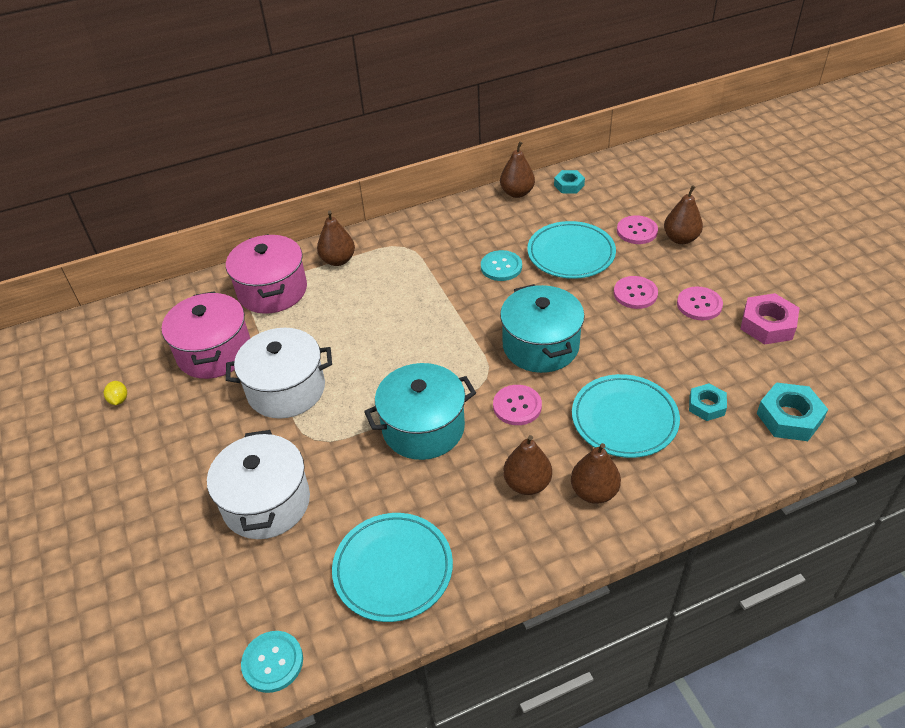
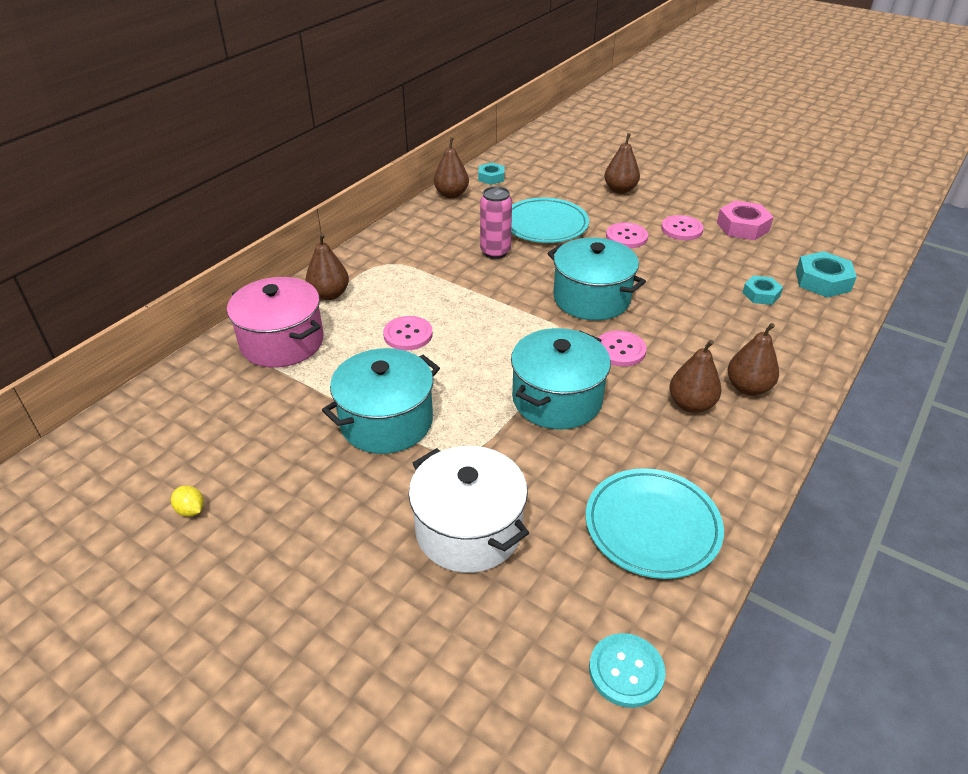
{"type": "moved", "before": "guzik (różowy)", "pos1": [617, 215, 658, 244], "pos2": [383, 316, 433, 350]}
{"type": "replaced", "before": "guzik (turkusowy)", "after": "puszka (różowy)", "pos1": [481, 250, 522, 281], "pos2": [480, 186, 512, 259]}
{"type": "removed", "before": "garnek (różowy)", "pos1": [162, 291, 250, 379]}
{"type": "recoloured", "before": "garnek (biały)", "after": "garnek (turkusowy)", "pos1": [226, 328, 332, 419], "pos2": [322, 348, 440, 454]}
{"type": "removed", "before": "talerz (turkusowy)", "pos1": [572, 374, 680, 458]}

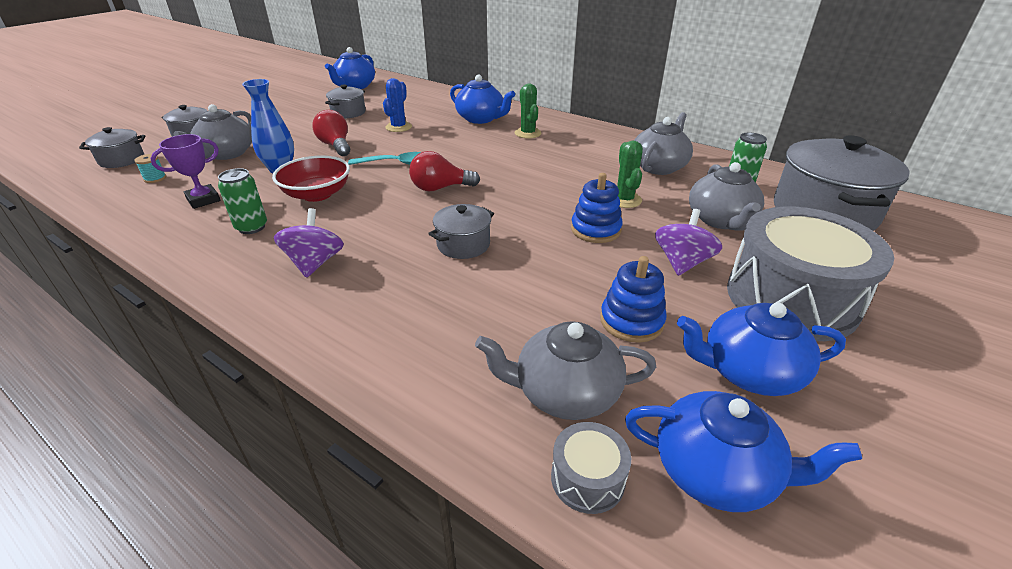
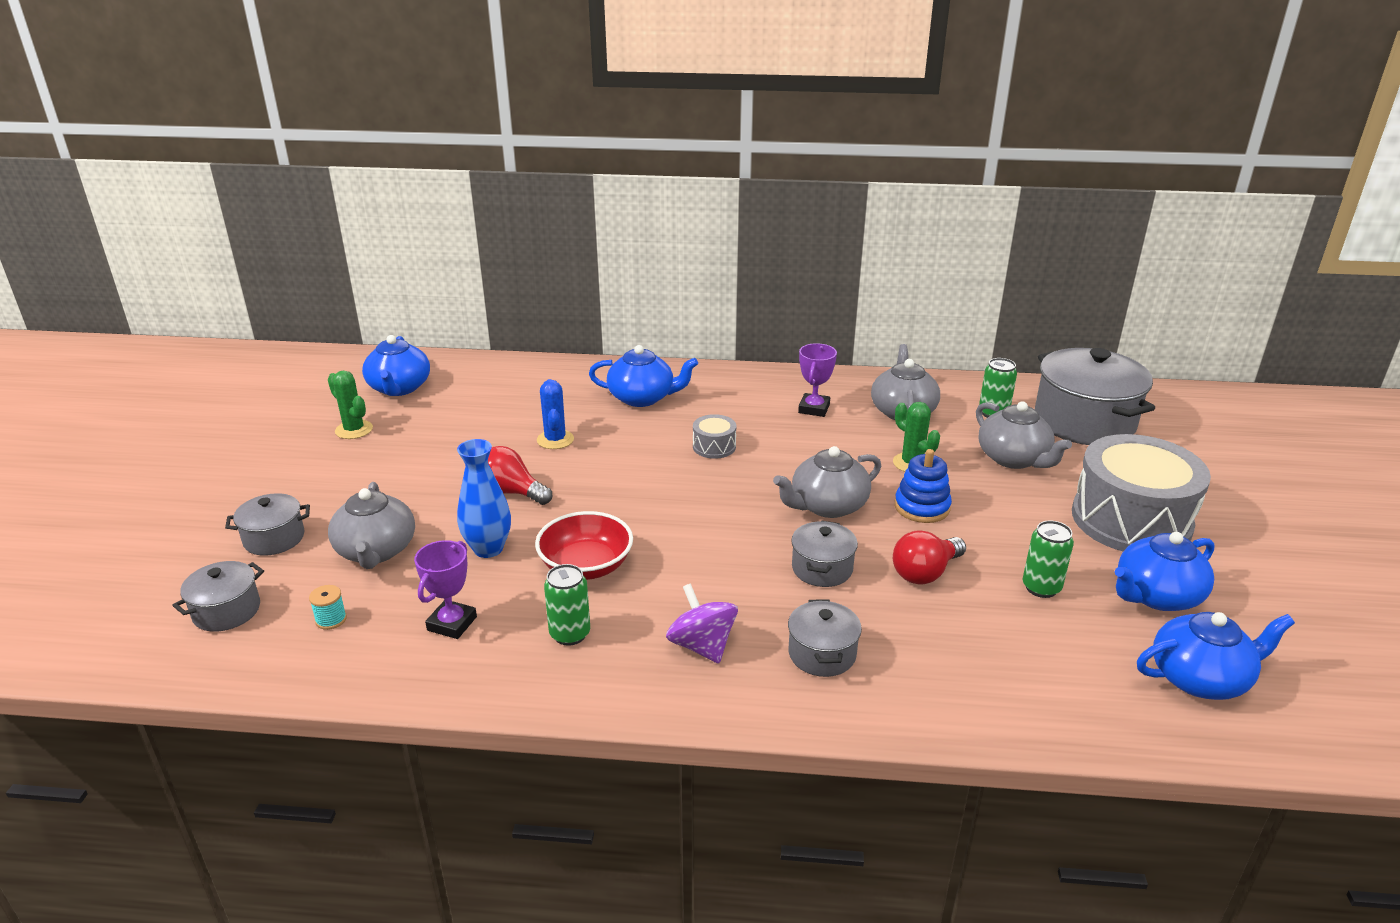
{"type": "moved", "before": "garnek (szary)", "pos1": [325, 84, 366, 118], "pos2": [788, 599, 862, 677]}
{"type": "moved", "before": "kaktus (zielony)", "pos1": [515, 84, 542, 139], "pos2": [328, 370, 373, 439]}
{"type": "moved", "before": "żarówka (czerwony)", "pos1": [409, 151, 480, 192], "pos2": [893, 530, 966, 585]}
{"type": "removed", "before": "łyżka (turkusowy)", "pos1": [348, 152, 421, 165]}
{"type": "removed", "before": "bączek (fioletowy)", "pos1": [655, 209, 722, 276]}
{"type": "replaced", "before": "zabawka nakładanka (niebieski)", "after": "puszka (zielony)", "pos1": [600, 256, 667, 343], "pos2": [1023, 520, 1074, 598]}
{"type": "moved", "before": "imbryk (szary)", "pos1": [475, 321, 656, 420], "pos2": [773, 446, 881, 518]}
{"type": "moved", "before": "bęben (szary)", "pos1": [551, 422, 631, 514], "pos2": [693, 414, 736, 459]}
{"type": "added", "after": "puchar (fioletowy)", "pos2": [798, 343, 837, 417]}

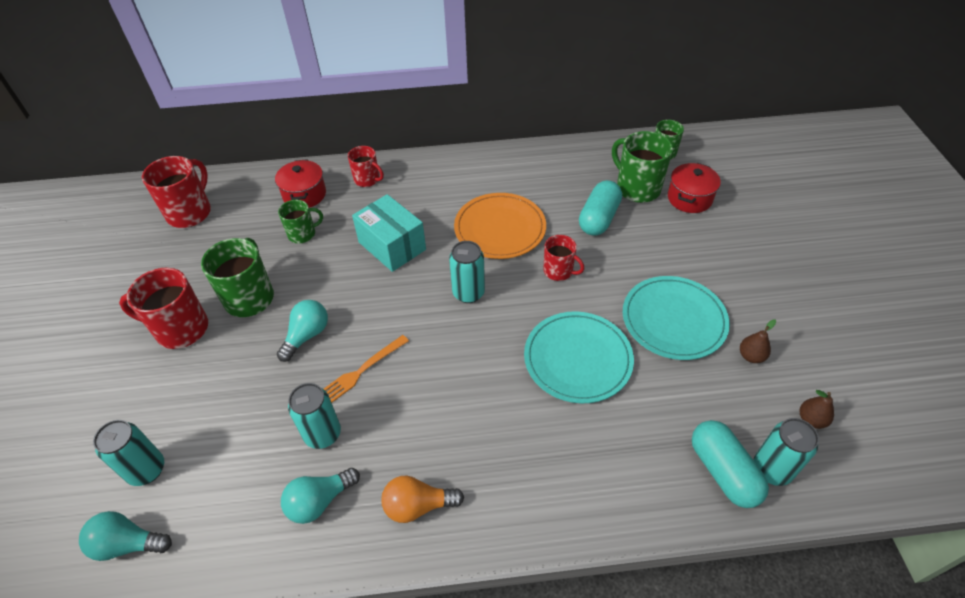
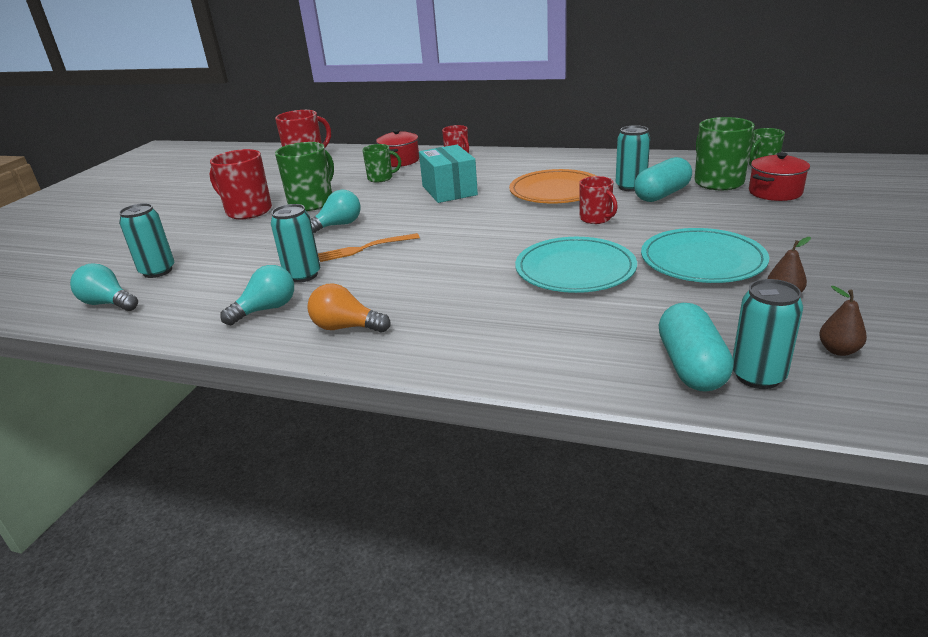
{"type": "moved", "before": "puszka (turkusowy)", "pos1": [449, 241, 485, 303], "pos2": [616, 125, 650, 191]}
{"type": "turned", "before": "żarówka (turkusowy)", "pos1": [281, 468, 360, 524], "pos2": [220, 265, 294, 325], "turn": 150}

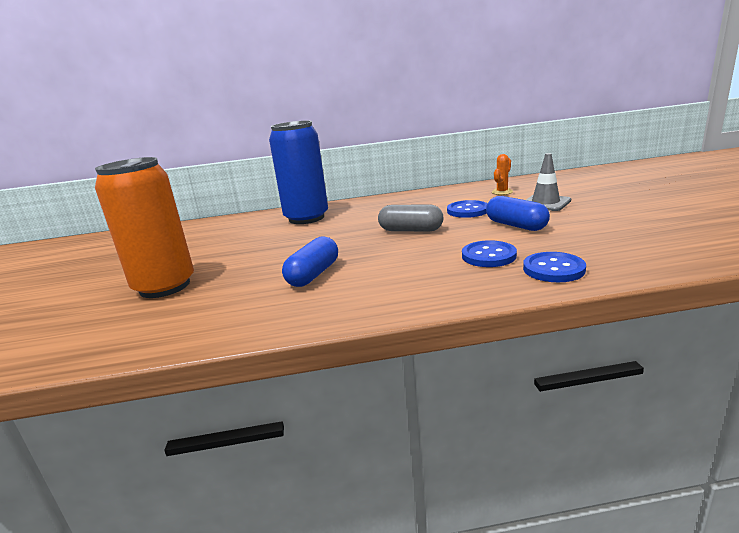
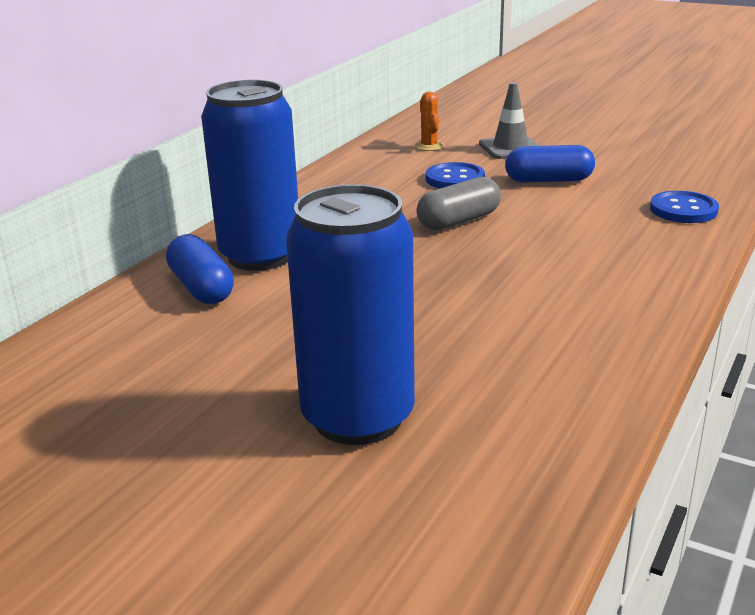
{"type": "recoloured", "before": "puszka (pomarańczowy)", "after": "puszka (niebieski)", "pos1": [95, 157, 194, 298], "pos2": [286, 184, 415, 445]}
{"type": "moved", "before": "kapsułka (niebieski)", "pos1": [282, 236, 338, 287], "pos2": [166, 234, 234, 304]}
{"type": "removed", "before": "guzik (niebieski)", "pos1": [462, 240, 517, 267]}

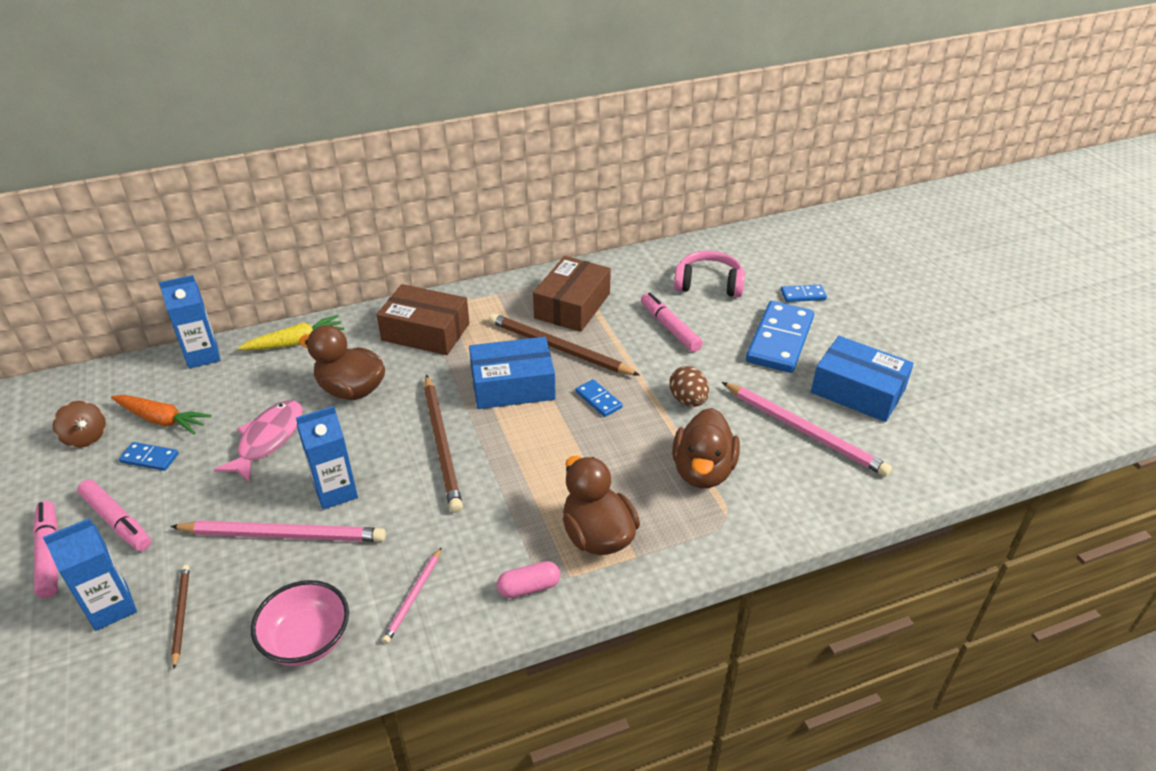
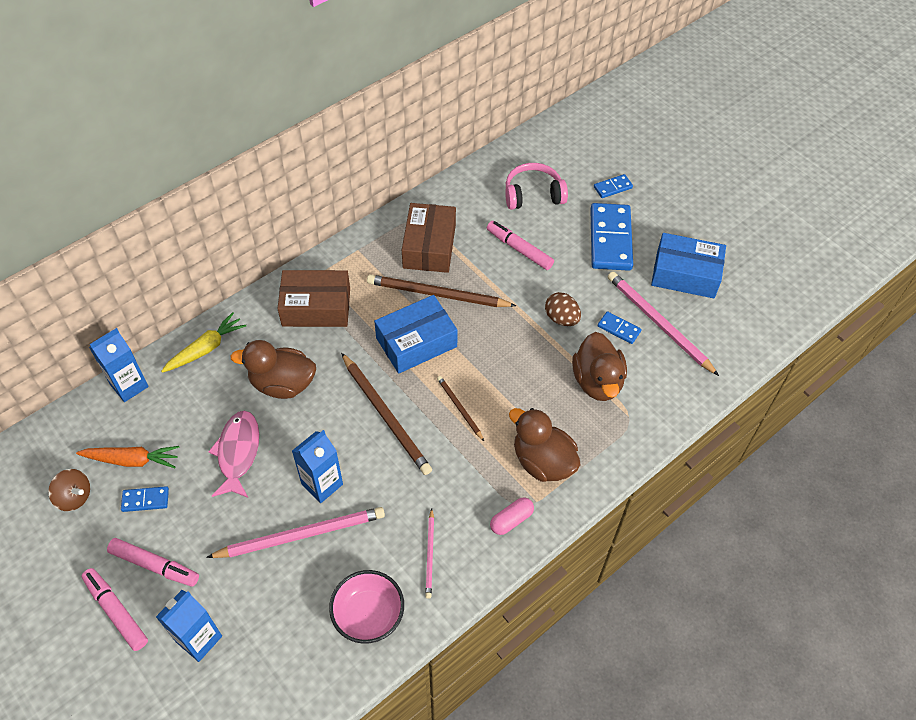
{"type": "moved", "before": "kostka domina (niebieski)", "pos1": [576, 379, 623, 417], "pos2": [598, 311, 641, 344]}
{"type": "turned", "before": "ołówek (różowy)", "pos1": [722, 382, 892, 477], "pos2": [608, 272, 719, 376], "turn": -150}
{"type": "moved", "before": "ołówek (brązowy)", "pos1": [171, 565, 190, 669], "pos2": [437, 376, 484, 441]}

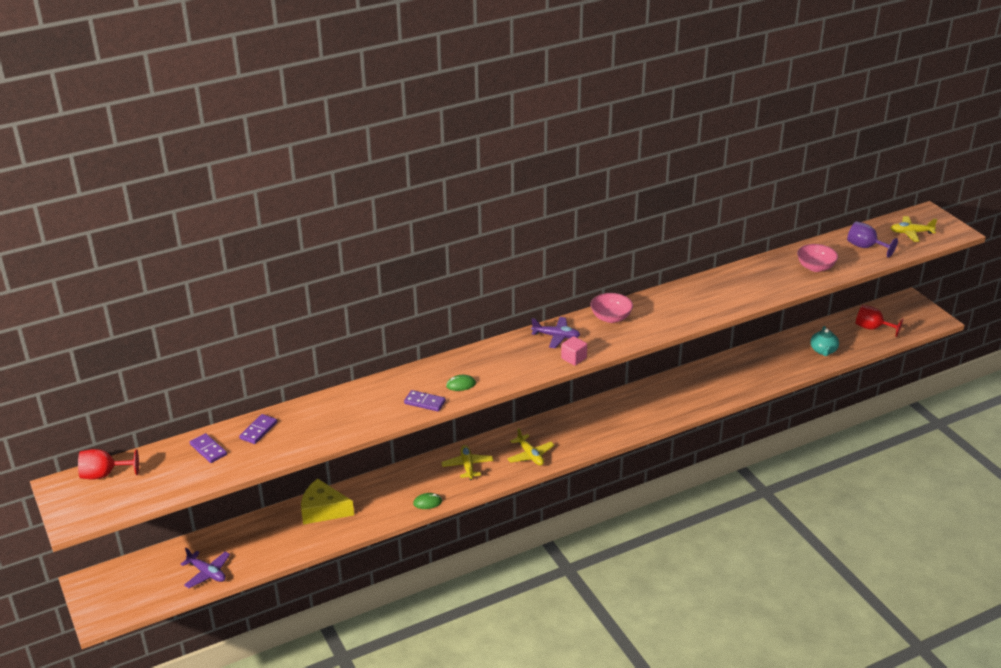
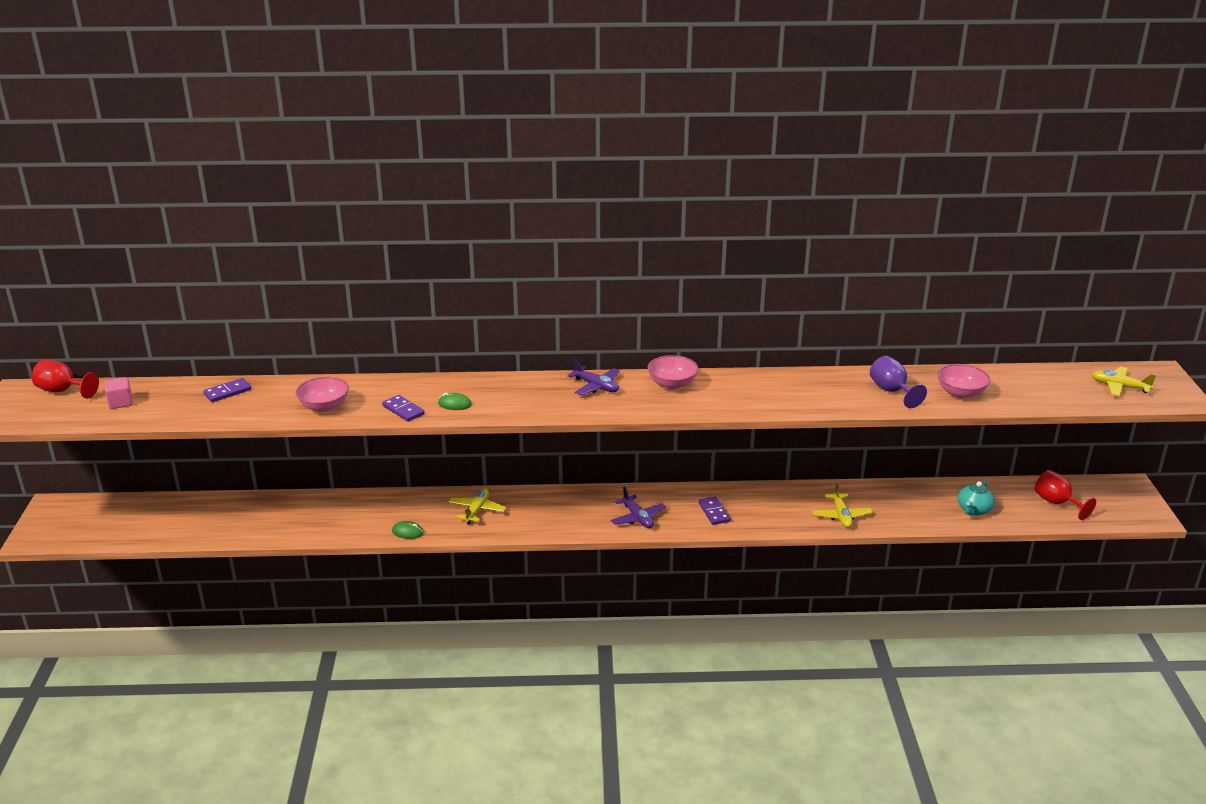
{"type": "moved", "before": "kielich (fioletowy)", "pos1": [847, 221, 898, 258], "pos2": [870, 356, 927, 408]}
{"type": "moved", "before": "sześcian (różowy)", "pos1": [561, 336, 587, 366], "pos2": [104, 377, 133, 409]}
{"type": "moved", "before": "samolot (żółty)", "pos1": [507, 428, 555, 466], "pos2": [812, 483, 873, 528]}
{"type": "moved", "before": "kostka domina (fioletowy)", "pos1": [190, 433, 227, 463], "pos2": [698, 496, 731, 525]}
{"type": "removed", "before": "ser (żółty)", "pos1": [301, 479, 354, 524]}
{"type": "moved", "before": "samolot (fioletowy)", "pos1": [181, 548, 230, 588], "pos2": [611, 486, 666, 528]}
{"type": "added", "after": "miska (różowy)", "pos2": [296, 377, 349, 412]}

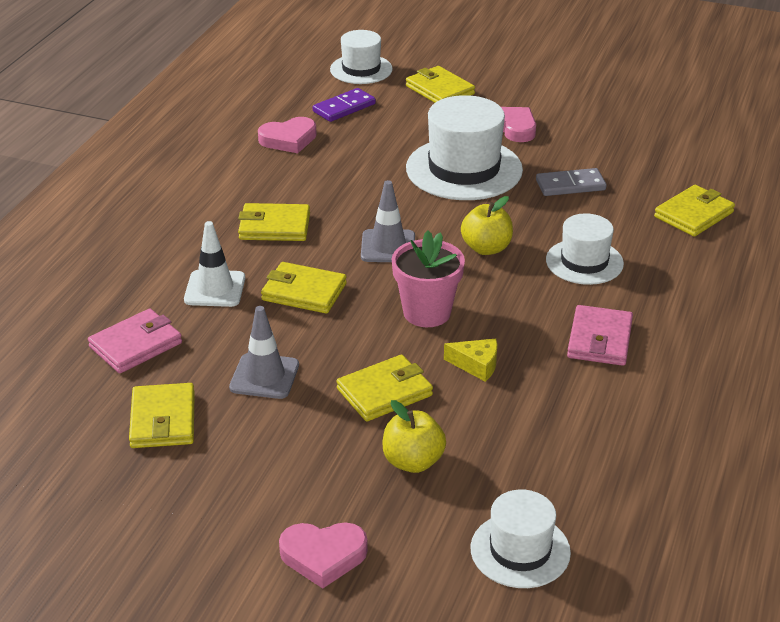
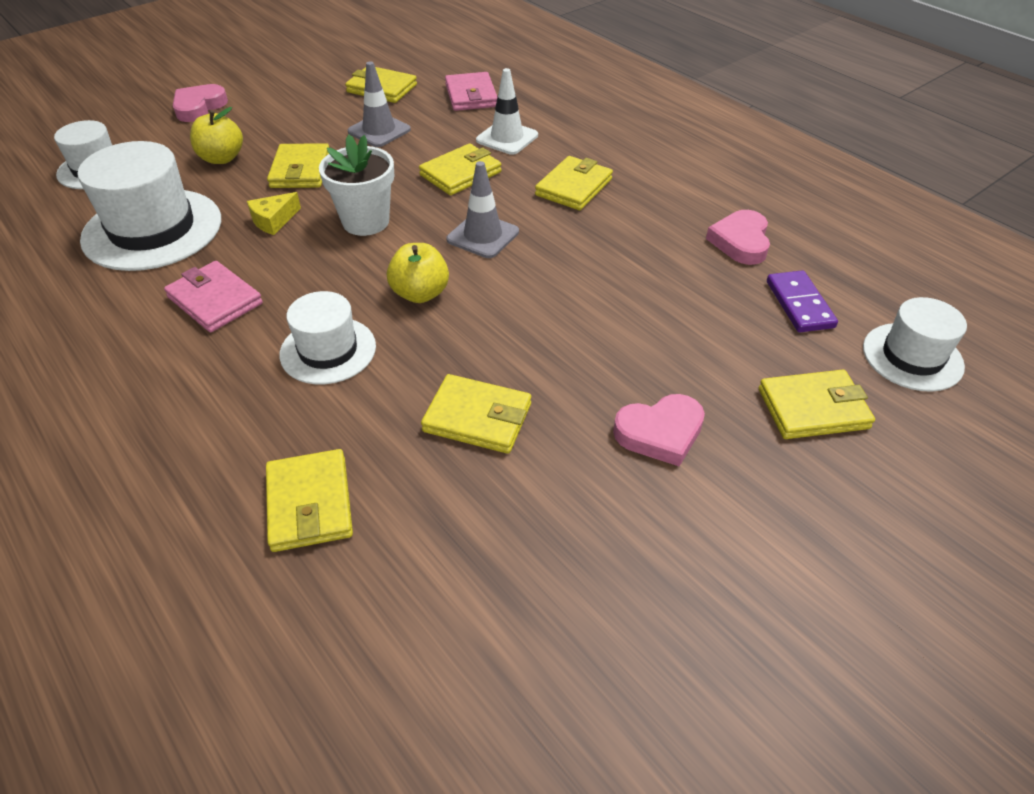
{"type": "moved", "before": "kapelusz (biały)", "pos1": [406, 95, 523, 200], "pos2": [78, 141, 221, 271]}
{"type": "replaced", "before": "kostka domina (szary)", "after": "portfel (żółty)", "pos1": [536, 168, 606, 196], "pos2": [421, 374, 531, 454]}
{"type": "recoloured", "before": "doniczka (różowy)", "after": "doniczka (biały)", "pos1": [392, 230, 465, 327], "pos2": [319, 135, 394, 236]}

